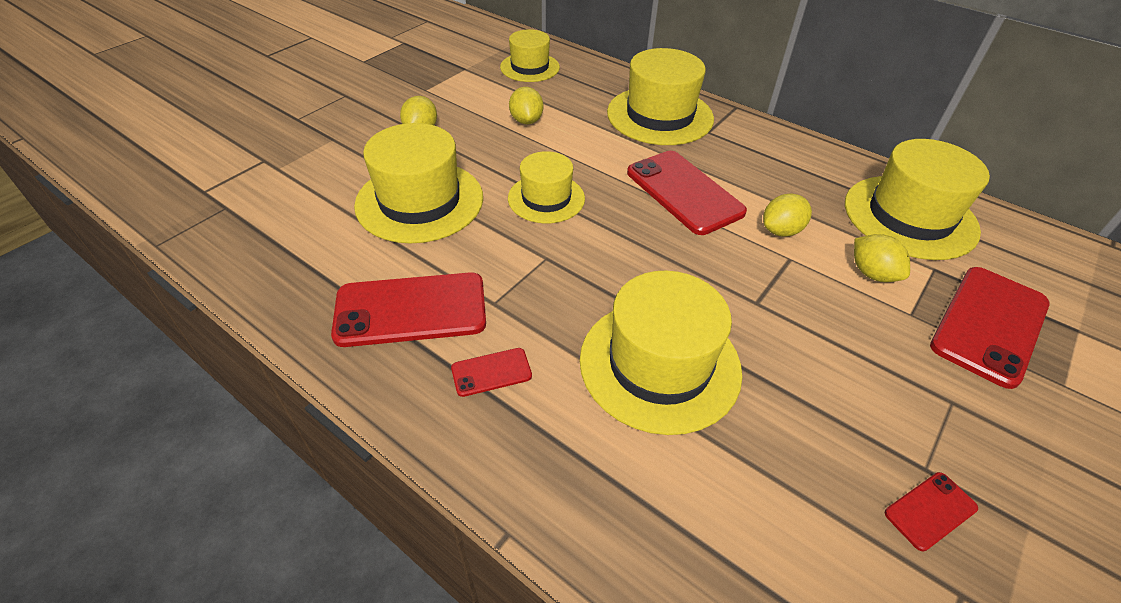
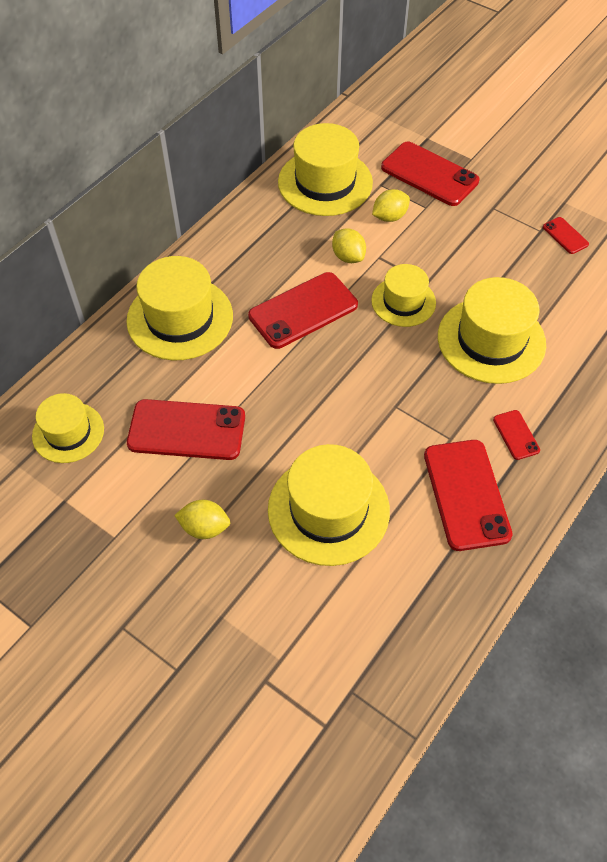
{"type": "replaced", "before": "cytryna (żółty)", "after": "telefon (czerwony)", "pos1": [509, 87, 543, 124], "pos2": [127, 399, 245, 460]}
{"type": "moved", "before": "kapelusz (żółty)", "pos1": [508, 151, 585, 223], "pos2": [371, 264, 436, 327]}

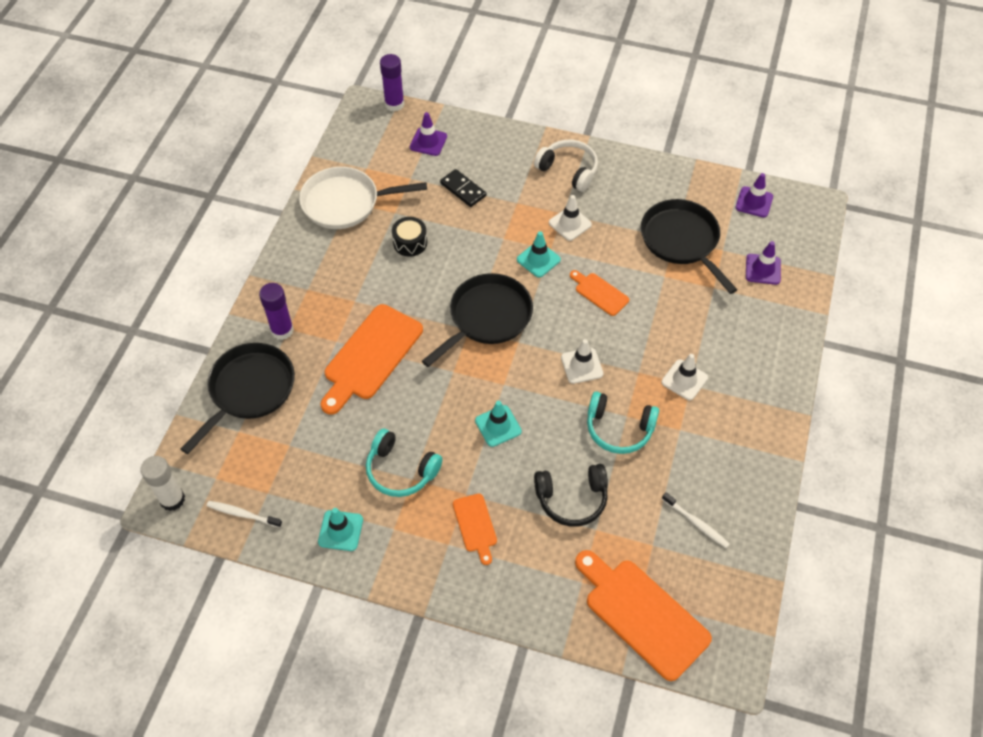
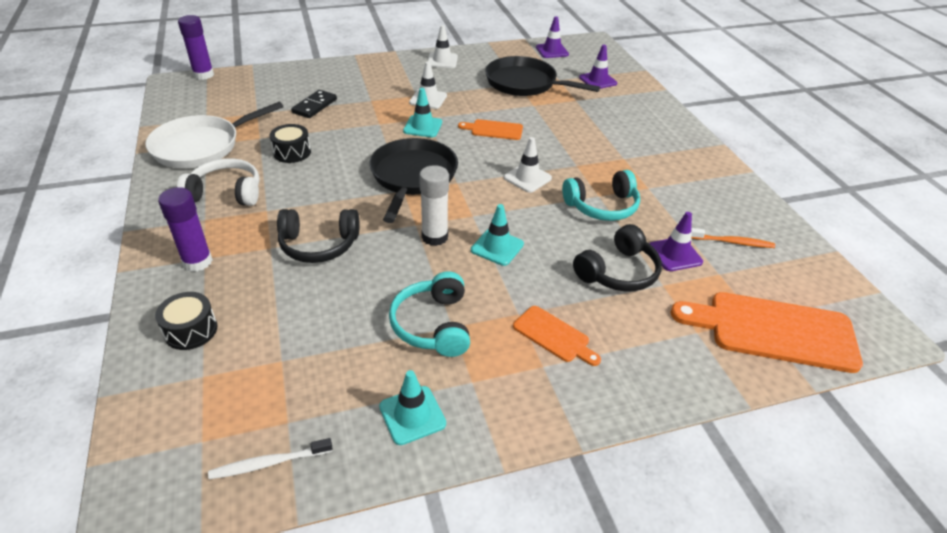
{"type": "moved", "before": "pachołek (fioletowy)", "pos1": [410, 112, 447, 156], "pos2": [649, 212, 703, 271]}
{"type": "moved", "before": "słuchawki (biały)", "pos1": [534, 140, 598, 192], "pos2": [177, 158, 260, 206]}
{"type": "turned", "before": "kostka domina (czarny)", "pos1": [440, 169, 486, 207], "pos2": [291, 90, 337, 118], "turn": -75}
{"type": "replaced", "before": "deska do krojenia (pomarańczowy)", "after": "słuchawki (czarny)", "pos1": [321, 304, 423, 415], "pos2": [277, 209, 359, 263]}
{"type": "replaced", "before": "patelnia (czarny)", "after": "bęben (czarny)", "pos1": [181, 343, 295, 454], "pos2": [155, 292, 218, 350]}
{"type": "moved", "before": "pachołek (biały)", "pos1": [662, 354, 708, 400], "pos2": [427, 25, 458, 68]}
{"type": "turned", "before": "słuchawki (turkusowy)", "pos1": [366, 429, 442, 497], "pos2": [389, 271, 470, 357], "turn": 90}
{"type": "moved", "before": "klej w sztyfcie (biały)", "pos1": [141, 456, 185, 511], "pos2": [419, 165, 449, 246]}
{"type": "recoloured", "before": "szczoteczka do zębów (biały)", "after": "szczoteczka do zębów (pomarańczowy)", "pos1": [662, 492, 730, 548], "pos2": [691, 228, 775, 248]}

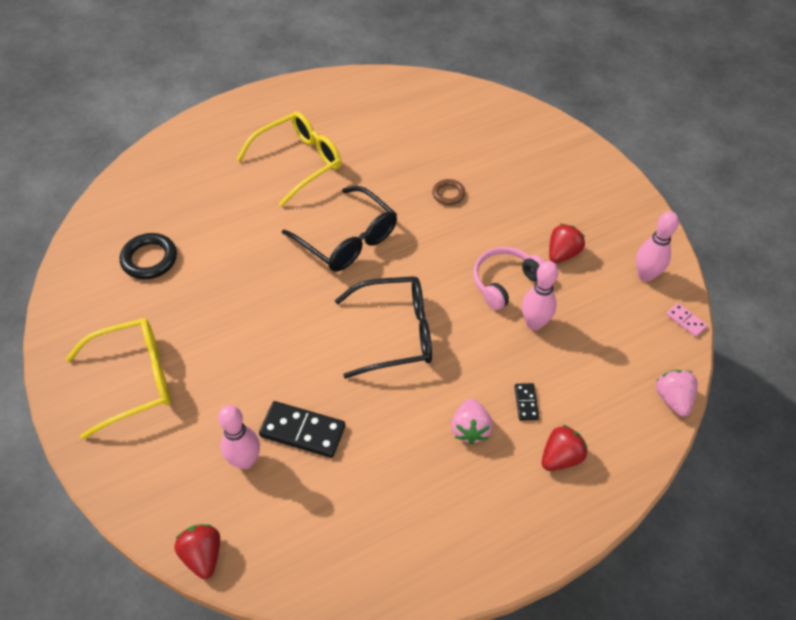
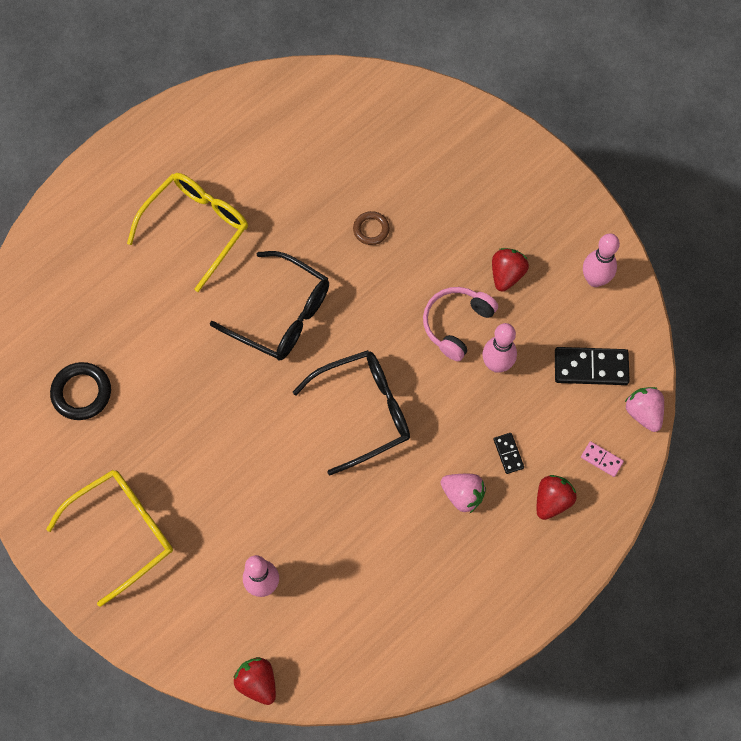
{"type": "moved", "before": "kostka domina (różowy)", "pos1": [666, 303, 708, 337], "pos2": [581, 441, 624, 477]}
{"type": "turned", "before": "truskawka (różowy)", "pos1": [451, 399, 493, 444], "pos2": [441, 474, 486, 513], "turn": -45}
{"type": "moved", "before": "kostka domina (czarny)", "pos1": [259, 401, 345, 458], "pos2": [555, 347, 630, 385]}

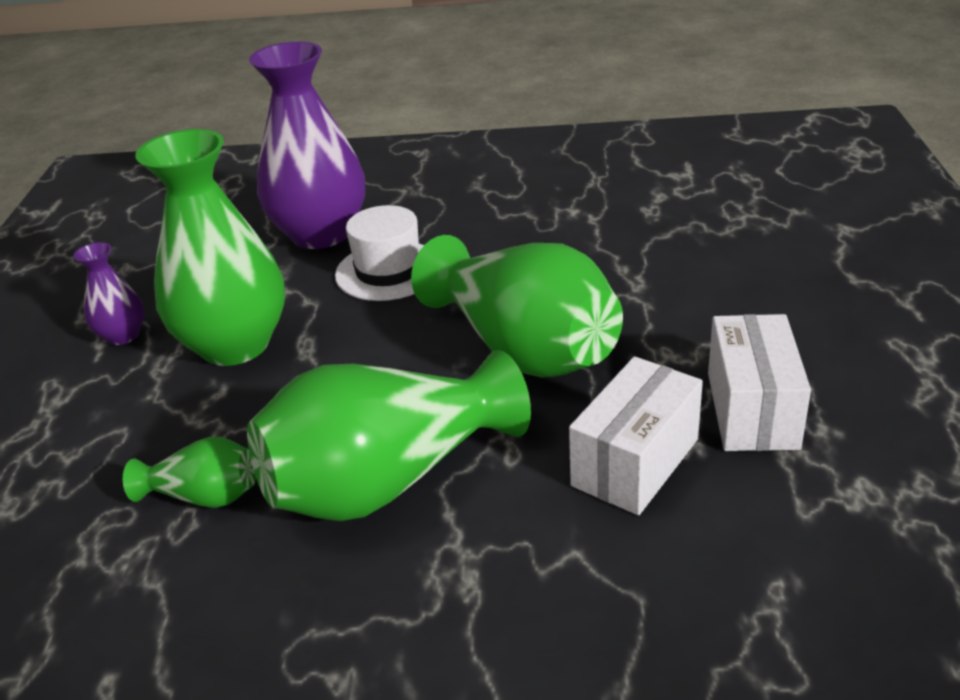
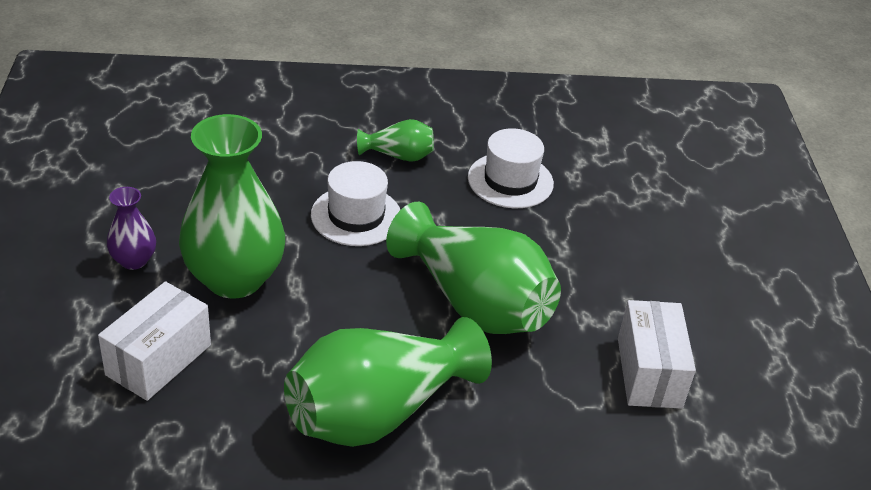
{"type": "removed", "before": "wazon (fioletowy)", "pos1": [249, 42, 365, 249]}
{"type": "moved", "before": "pudełko (biały)", "pos1": [569, 356, 703, 515], "pos2": [98, 281, 211, 401]}
{"type": "moved", "before": "wazon (zielony)", "pos1": [123, 437, 256, 508], "pos2": [357, 119, 434, 162]}
{"type": "added", "after": "kapelusz (biały)", "pos2": [468, 128, 554, 208]}

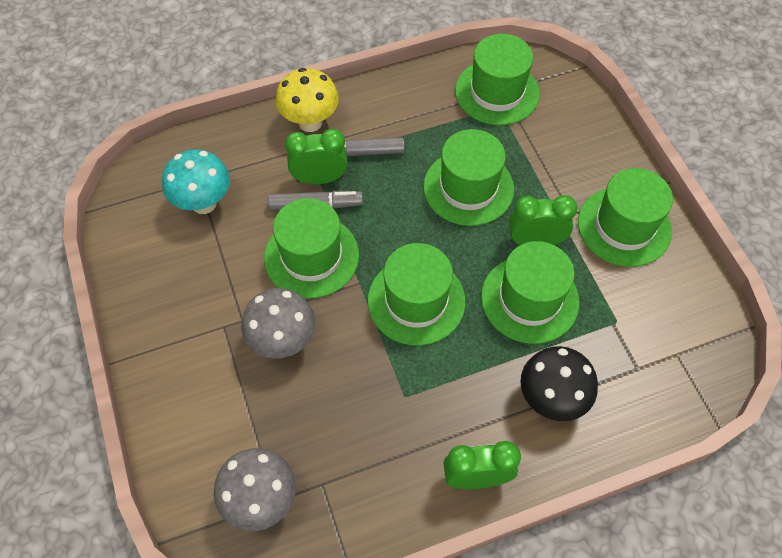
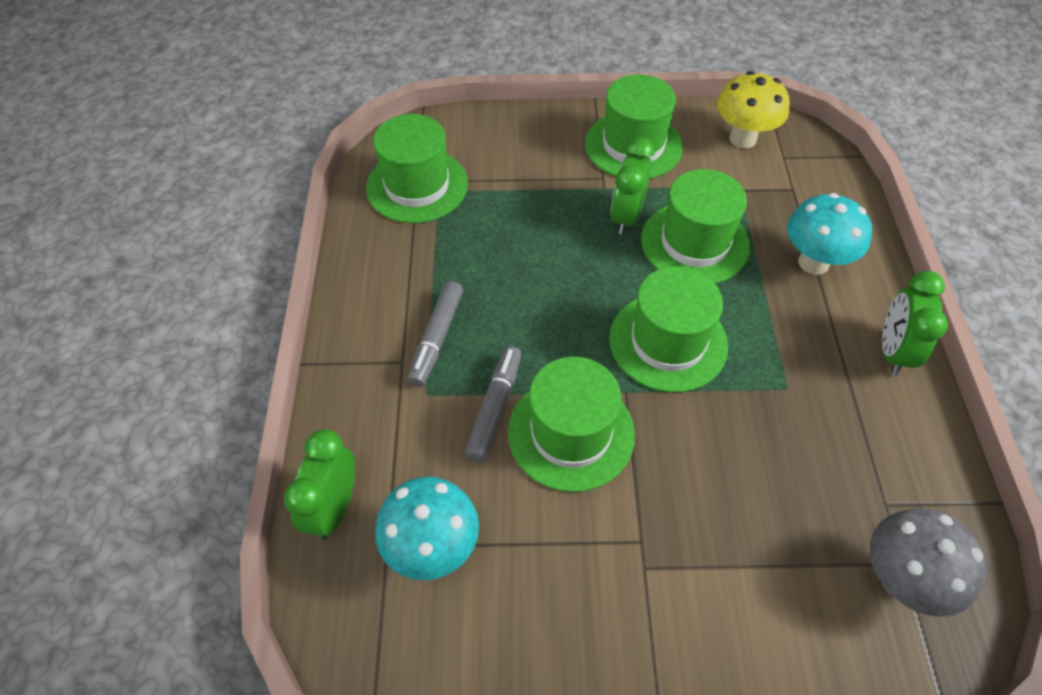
{"type": "moved", "before": "grzyb (żółty)", "pos1": [276, 68, 339, 132], "pos2": [717, 71, 790, 148]}
{"type": "moved", "before": "budzik (zielony)", "pos1": [285, 129, 348, 185], "pos2": [284, 429, 355, 540]}
{"type": "removed", "before": "kapelusz (zielony)", "pos1": [423, 129, 514, 226]}
{"type": "removed", "before": "grzyb (szary)", "pos1": [241, 288, 315, 359]}
{"type": "recoloured", "before": "grzyb (czarny)", "after": "grzyb (turkusowy)", "pos1": [520, 346, 598, 421], "pos2": [787, 193, 872, 275]}

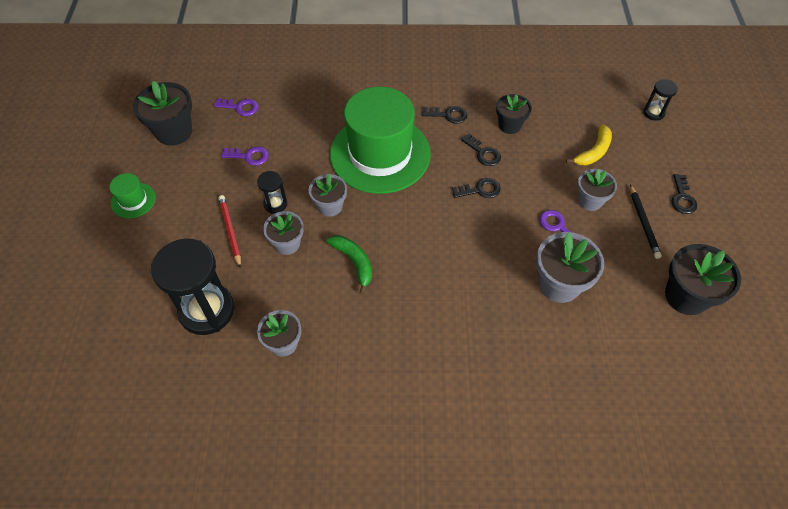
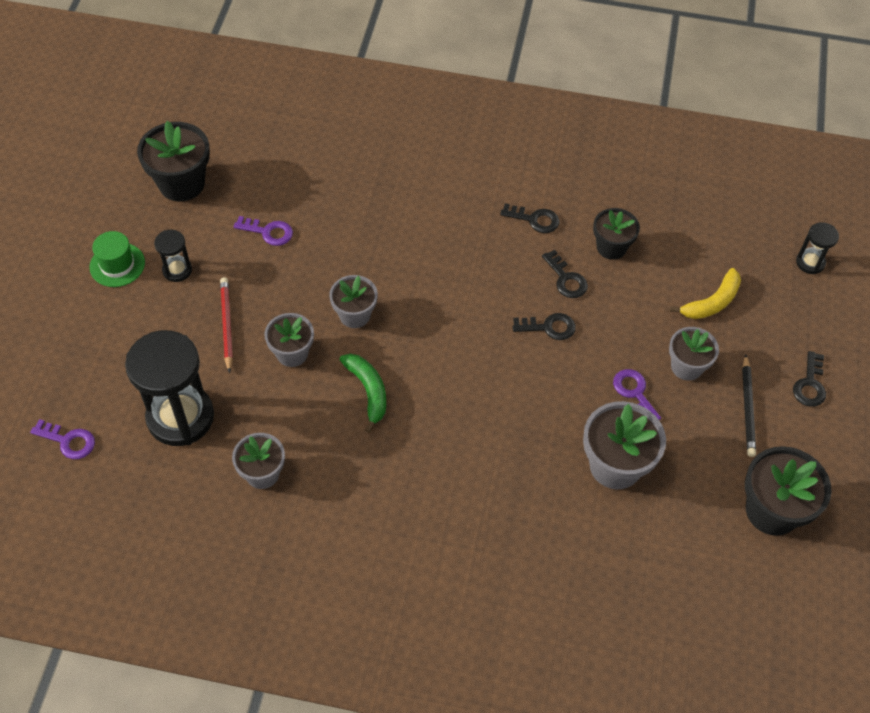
{"type": "removed", "before": "kapelusz (zielony)", "pos1": [330, 87, 431, 194]}
{"type": "moved", "before": "klucz (fioletowy)", "pos1": [214, 98, 258, 116], "pos2": [30, 419, 95, 459]}
{"type": "moved", "before": "klepsydra (czarny)", "pos1": [257, 171, 287, 214], "pos2": [154, 230, 192, 282]}

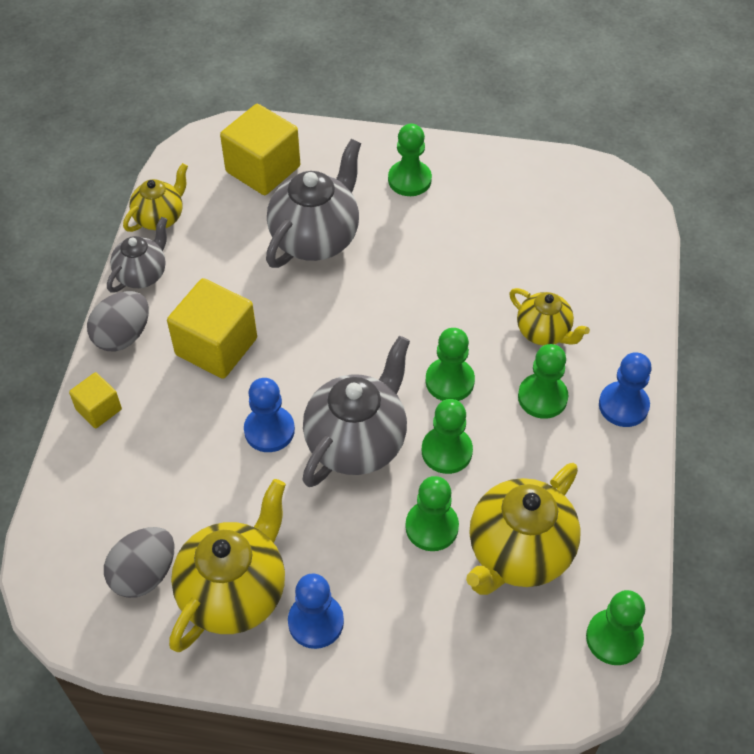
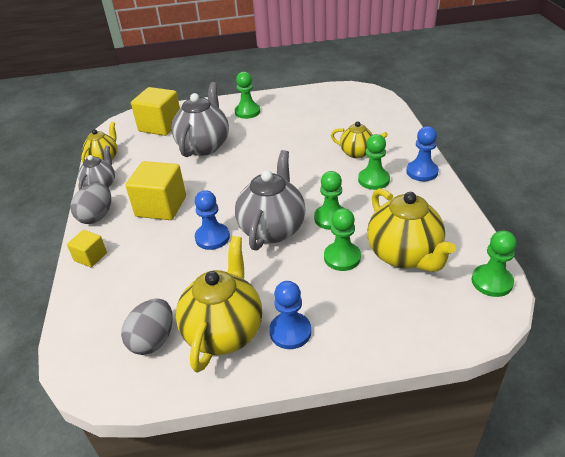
{"type": "removed", "before": "pionek (zielony)", "pos1": [425, 328, 475, 401]}
{"type": "turned", "before": "imbryk (żółty)", "pos1": [466, 463, 581, 595], "pos2": [368, 188, 456, 272], "turn": -45}

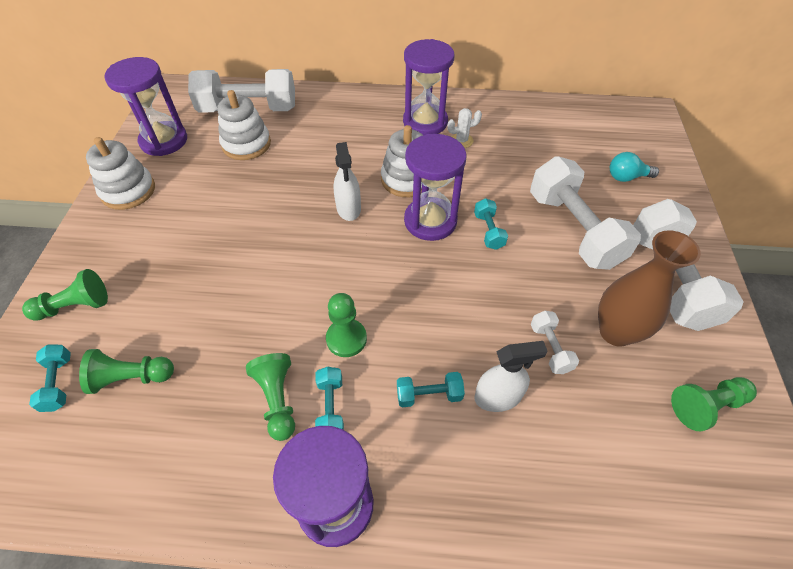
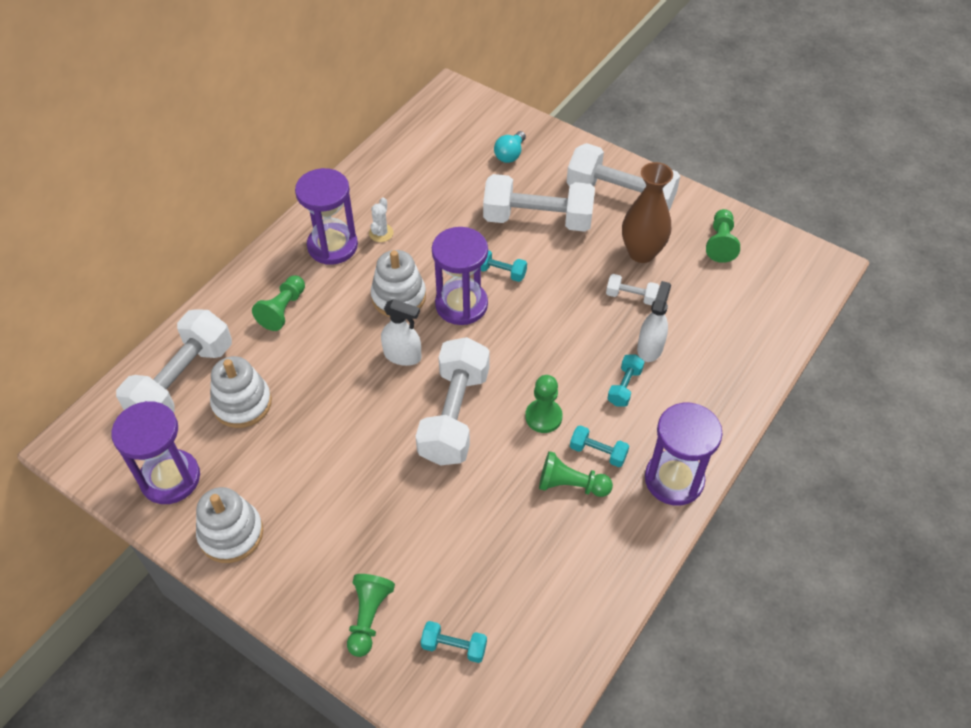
{"type": "moved", "before": "pionek (zielony)", "pos1": [79, 349, 174, 394], "pos2": [252, 276, 305, 331]}
{"type": "added", "after": "hantel (biały)", "pos2": [415, 337, 490, 466]}

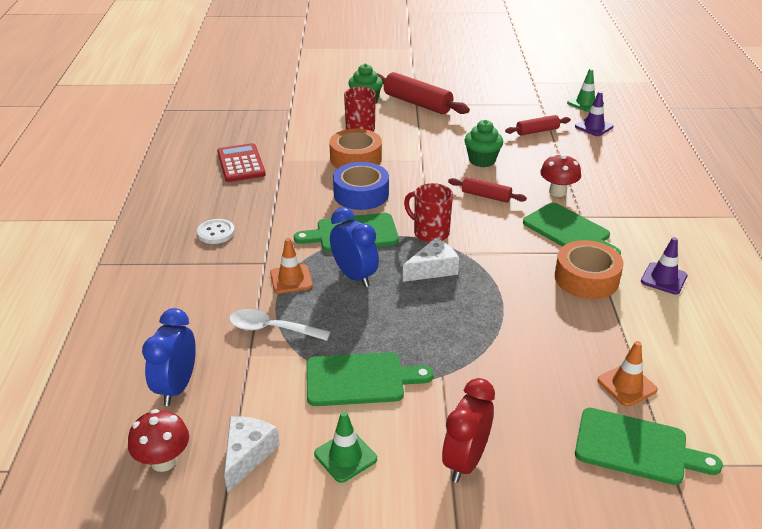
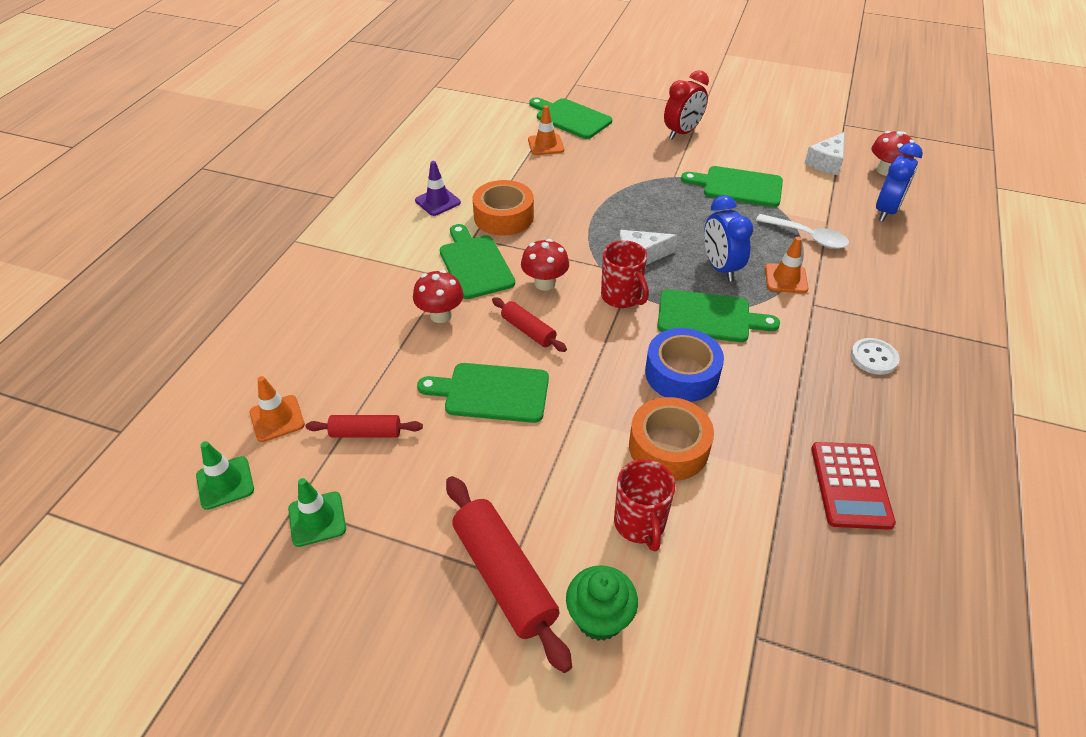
{"type": "recoloured", "before": "pachołek (fioletowy)", "after": "pachołek (pomarańczowy)", "pos1": [575, 91, 613, 136], "pos2": [250, 376, 305, 442]}
{"type": "replaced", "before": "muffinka (zielony)", "after": "deska do krojenia (zielony)", "pos1": [465, 120, 503, 167], "pos2": [417, 363, 549, 423]}
{"type": "moved", "before": "pachołek (zielony)", "pos1": [314, 411, 377, 483], "pos2": [288, 478, 346, 547]}
{"type": "added", "after": "grzyb (czerwony)", "pos2": [521, 239, 569, 291]}

